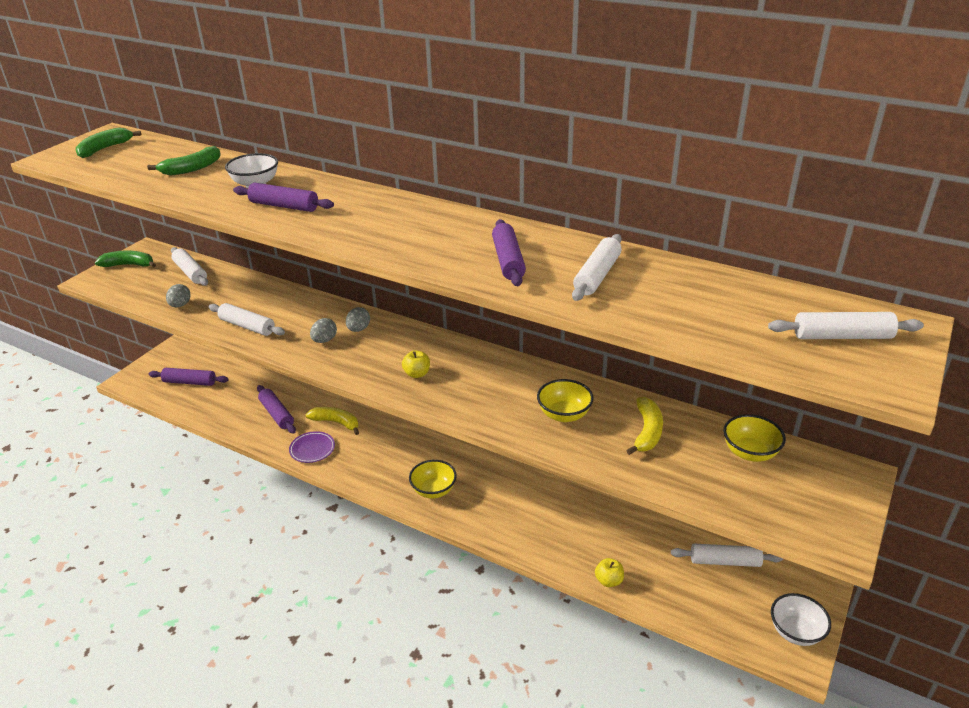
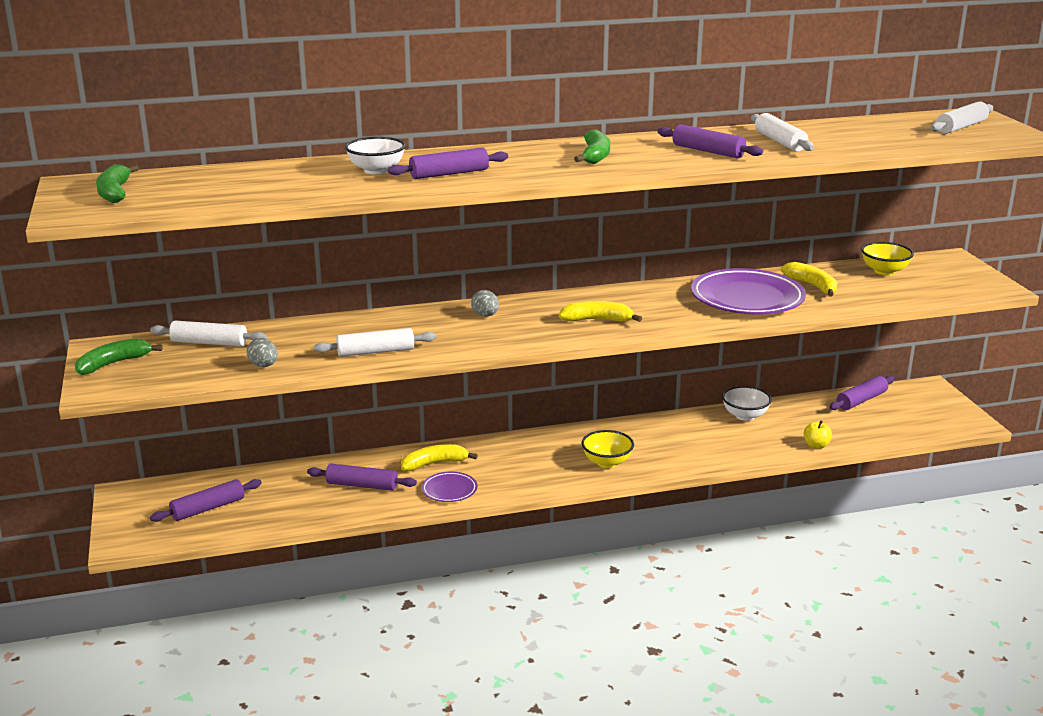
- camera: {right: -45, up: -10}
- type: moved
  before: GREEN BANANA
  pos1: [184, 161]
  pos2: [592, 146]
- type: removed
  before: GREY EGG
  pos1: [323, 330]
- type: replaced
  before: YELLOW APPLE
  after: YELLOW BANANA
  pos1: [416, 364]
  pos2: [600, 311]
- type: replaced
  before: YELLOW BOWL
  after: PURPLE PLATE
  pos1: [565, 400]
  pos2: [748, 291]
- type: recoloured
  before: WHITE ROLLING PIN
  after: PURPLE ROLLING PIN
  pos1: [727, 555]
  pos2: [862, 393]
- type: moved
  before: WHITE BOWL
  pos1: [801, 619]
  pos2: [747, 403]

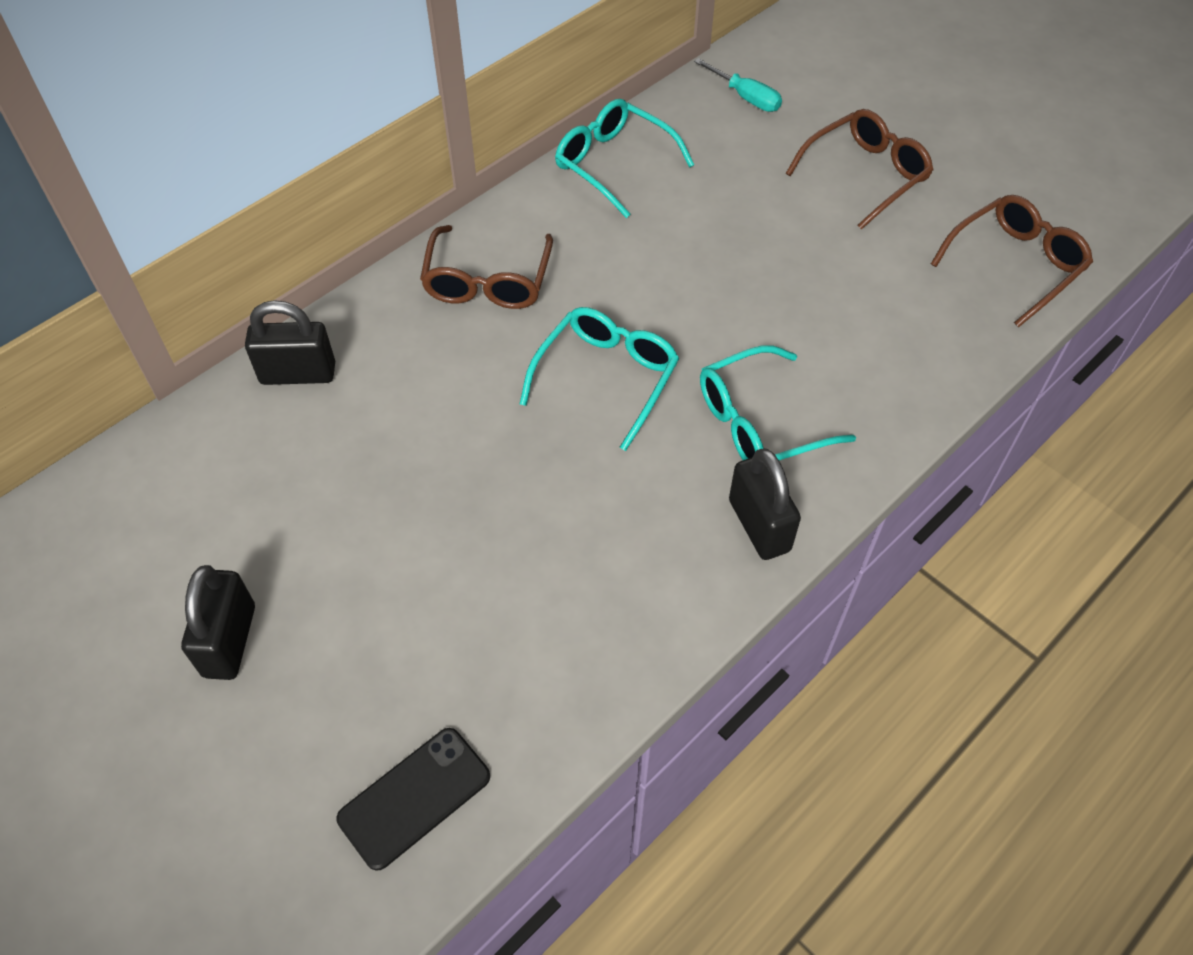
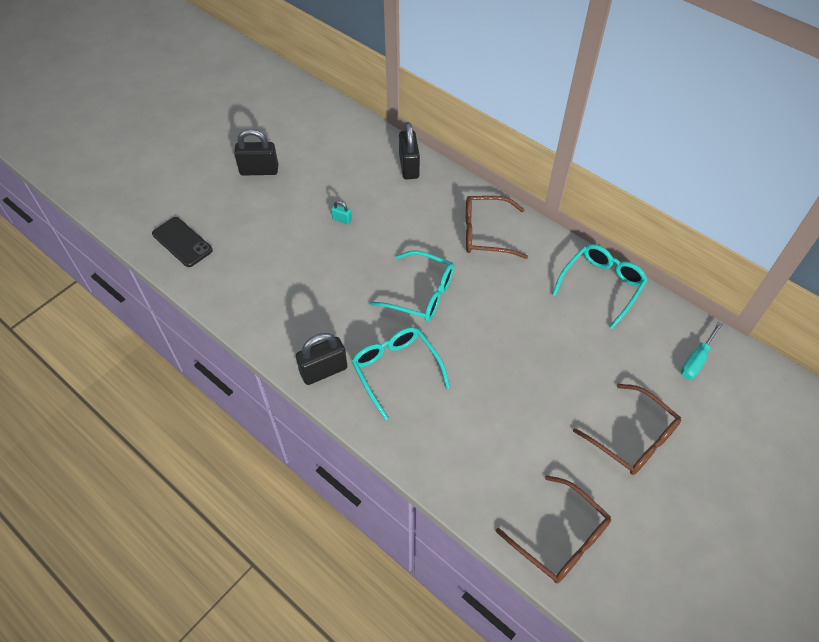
- camera: {right: 85, up: 0}
- type: added
  after: TURQUOISE PADLOCK
  pos2: [341, 212]

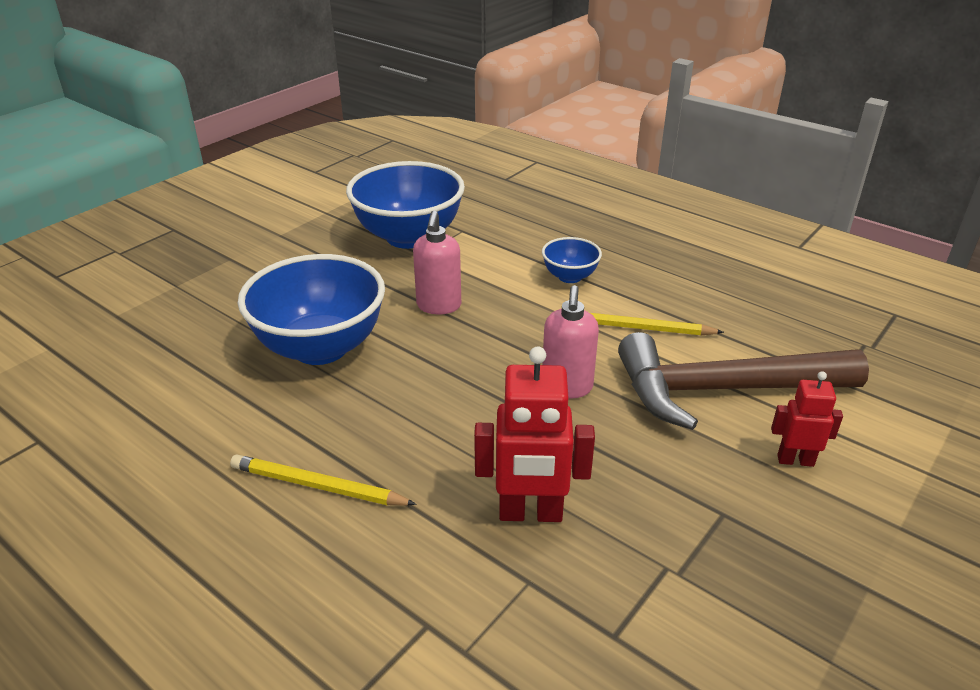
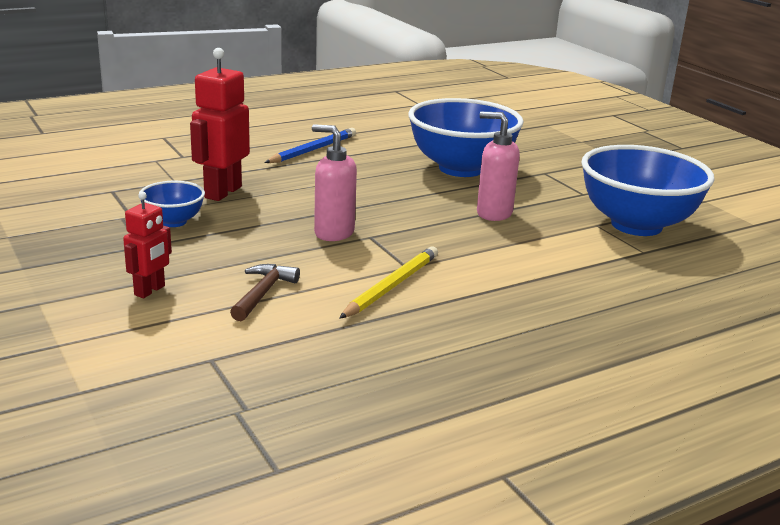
- camera: {right: 110, up: -10}
- type: moved
  before: BLUE BOWL
  pos1: [572, 260]
  pos2: [172, 204]
- type: resized
  before: BROWN HAMMER
  pos1: [743, 381]
  pos2: [265, 292]
  scale: 0.42
- type: recoloured
  before: YELLOW PENCIL
  after: BLUE PENCIL
  pos1: [323, 480]
  pos2: [310, 145]

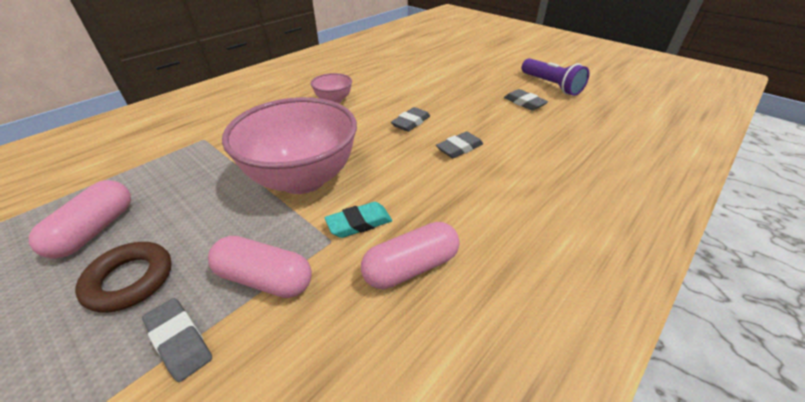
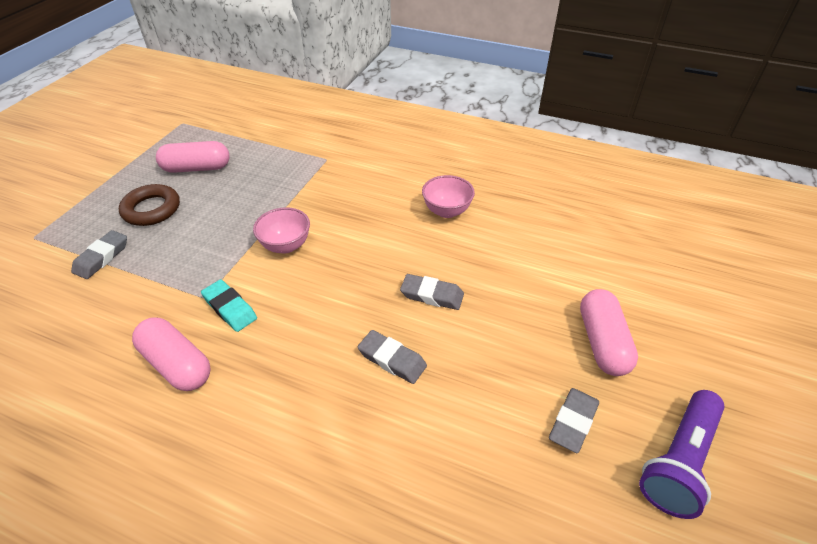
- camera: {right: 70, up: 5}
- type: resized
  before: PINK BOWL
  pos1: [289, 145]
  pos2: [281, 230]
  scale: 0.46
- type: moved
  before: PINK CAPSULE
  pos1: [260, 267]
  pos2: [609, 332]

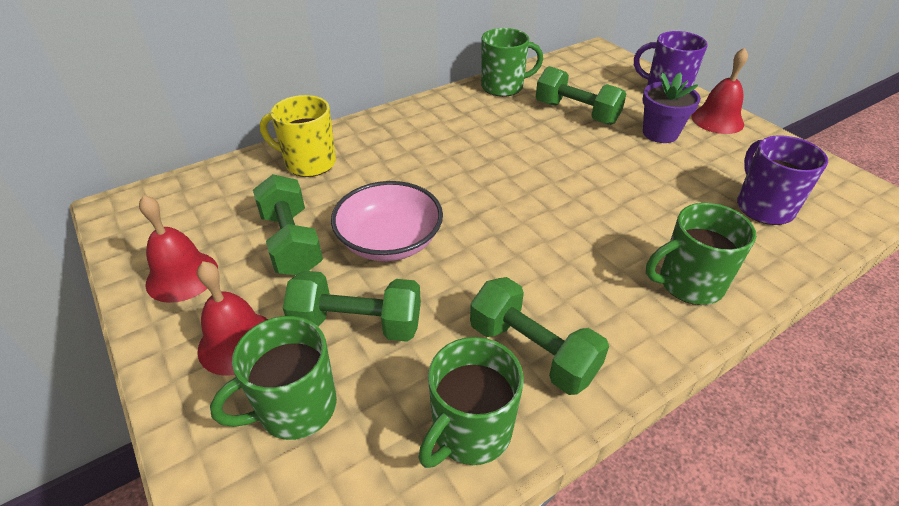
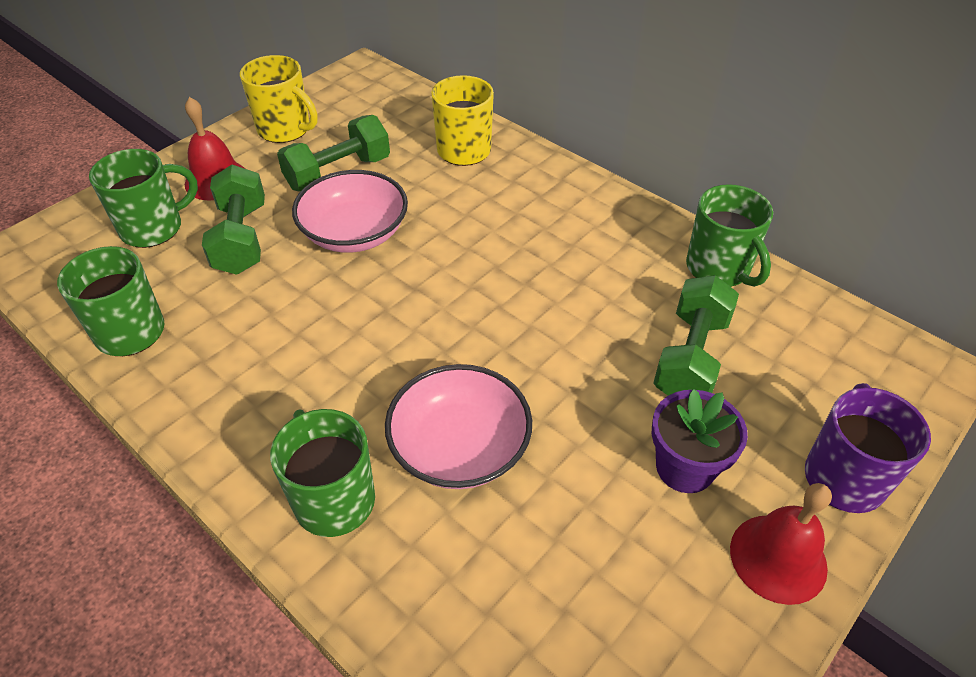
- camera: {right: 75, up: 5}
- type: removed
  before: PURPLE MUG
  pos1: [782, 180]
- type: replaced
  before: RED BELL
  after: YELLOW MUG
  pos1: [178, 249]
  pos2: [279, 99]
- type: removed
  before: GREEN DUMBBELL
  pos1: [539, 336]
- type: turned
  before: GREEN MUG
  pos1: [273, 378]
  pos2: [143, 198]
  turn: 105
- type: added
  after: PINK BOWL
  pos2: [458, 426]

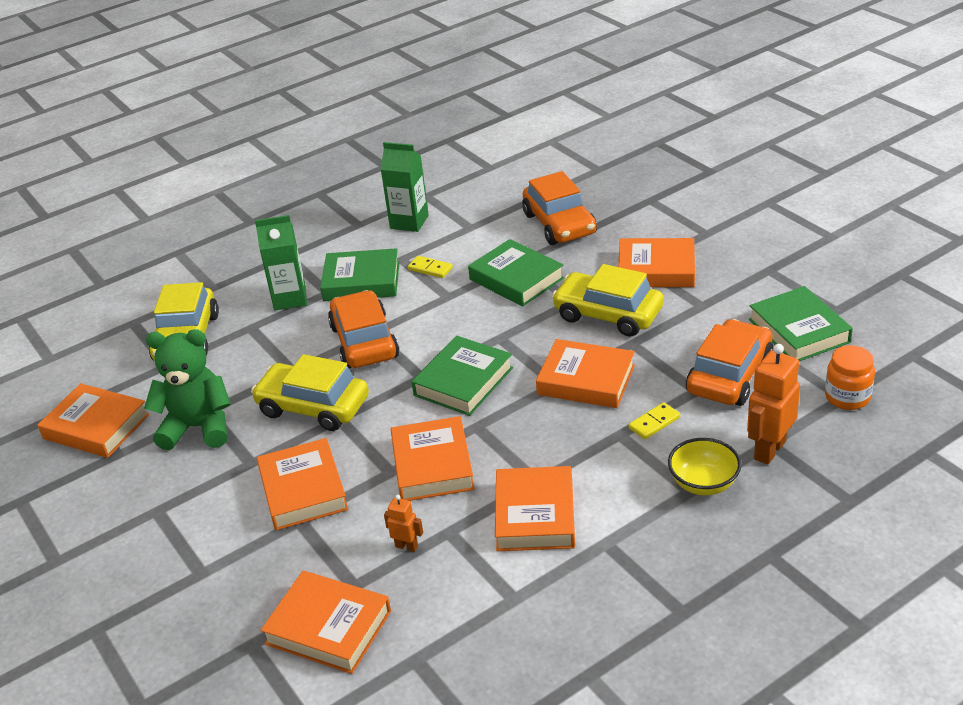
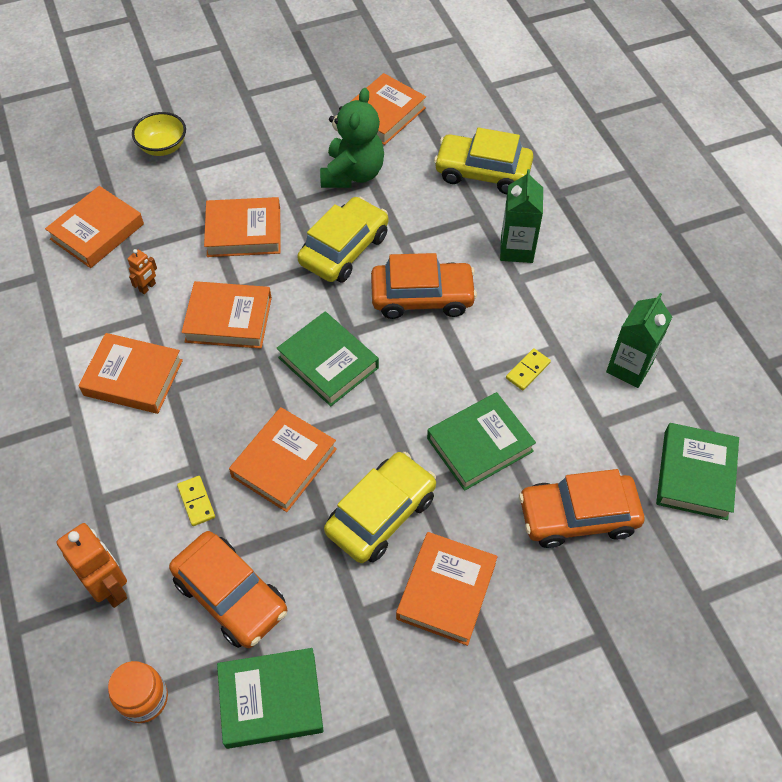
- camera: {right: 100, up: 20}
- type: moved
  before: GREEN BOOK
  pos1: [360, 274]
  pos2: [697, 471]
- type: moved
  before: YELLOW BOWL
  pos1: [705, 466]
  pos2: [159, 134]

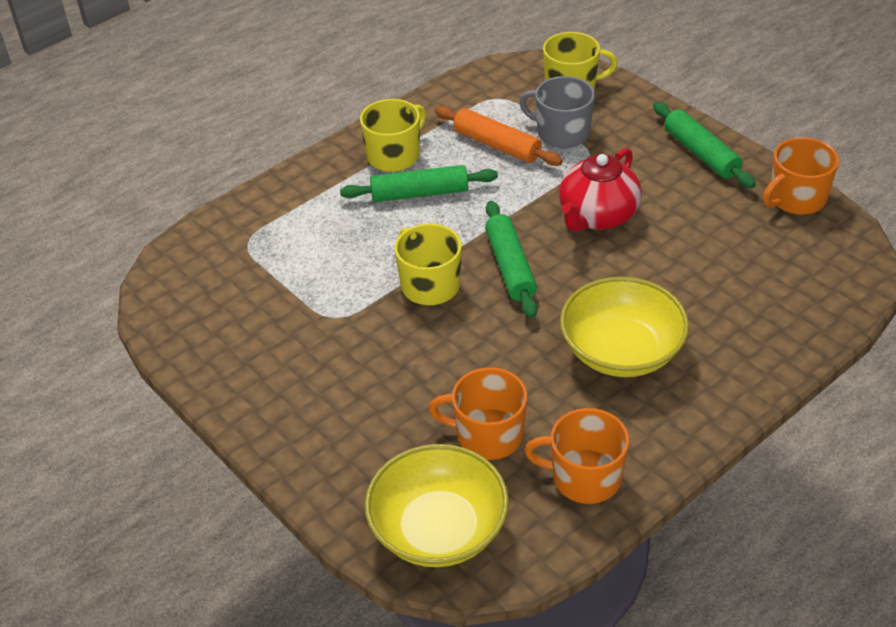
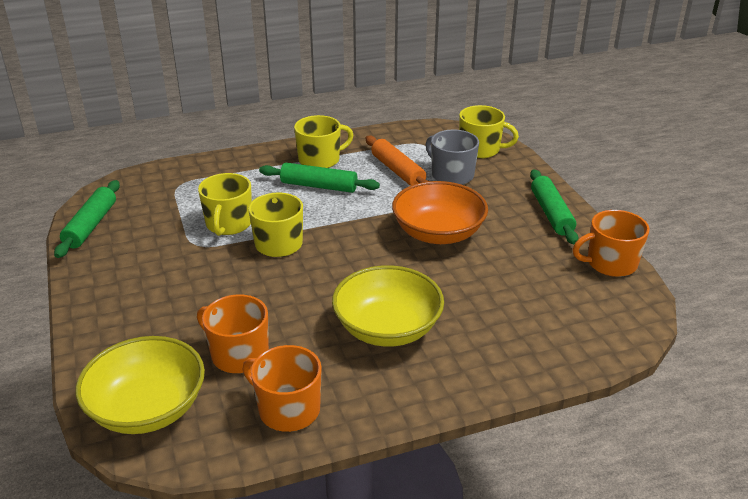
- camera: {right: 20, up: -10}
- type: replaced
  before: RED TEAPOT
  after: ORANGE BOWL
  pos1: [600, 190]
  pos2: [440, 212]
- type: moved
  before: GREEN ROLLING PIN
  pos1: [511, 259]
  pos2: [87, 219]
- type: added
  after: YELLOW MUG
  pos2: [225, 204]

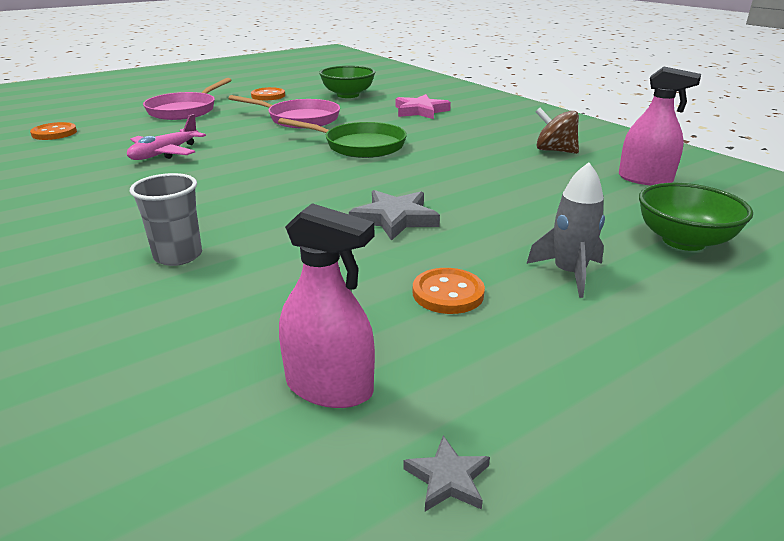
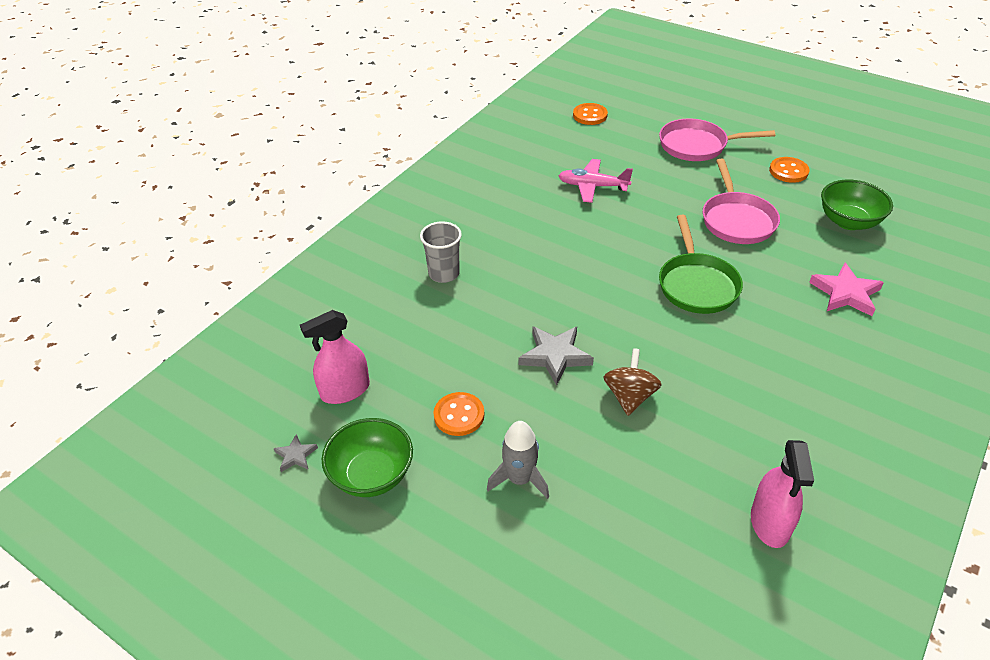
- camera: {right: 70, up: 15}
- type: moved
  before: BROWN SPINNING TOP
  pos1: [557, 131]
  pos2: [633, 382]
- type: moved
  before: GREEN BOWL
  pos1: [696, 217]
  pos2: [367, 457]
- type: turned
  before: PINK SPRAY BOTTLE
  pos1: [327, 305]
  pos2: [335, 357]
  turn: 60

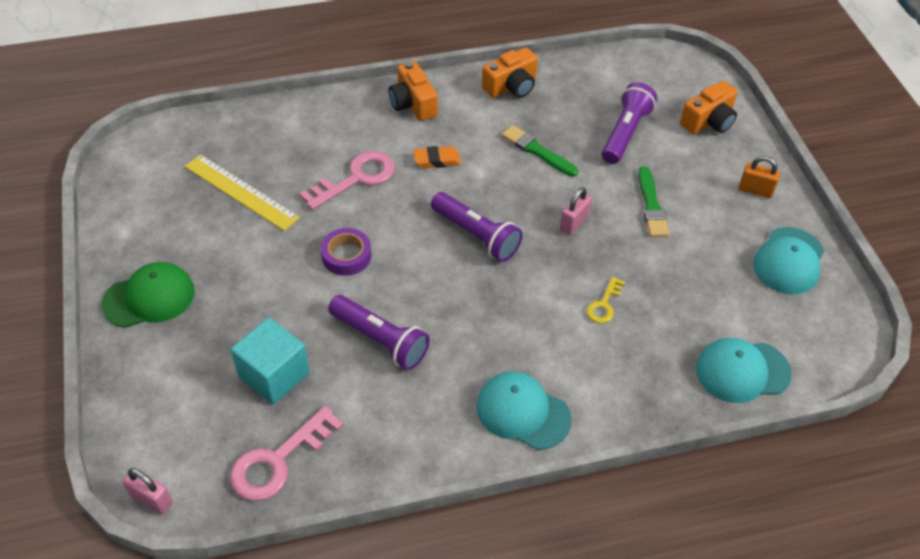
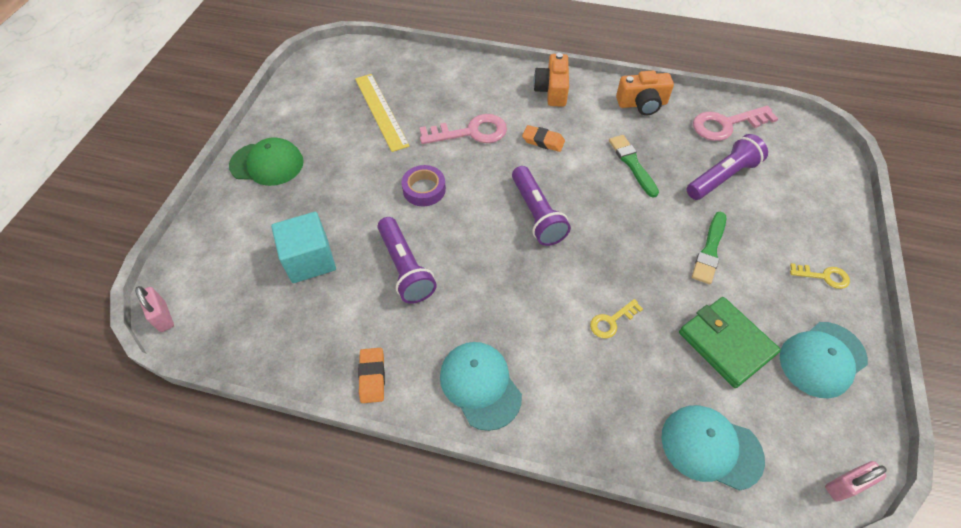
- camera: {right: 30, up: 5}
- type: removed
  before: ORANGE CAMERA
  pos1: [709, 107]
- type: replaced
  before: ORANGE PADLOCK
  after: YELLOW KEY
  pos1: [759, 177]
  pos2: [820, 276]
- type: moved
  before: PINK PADLOCK
  pos1: [576, 211]
  pos2: [856, 481]
- type: moved
  before: PINK KEY
  pos1: [287, 453]
  pos2: [735, 123]
- type: added
  after: GREEN WALLET
  pos2: [730, 342]
- type: added
  after: ORANGE ERASER
  pos2: [371, 375]

